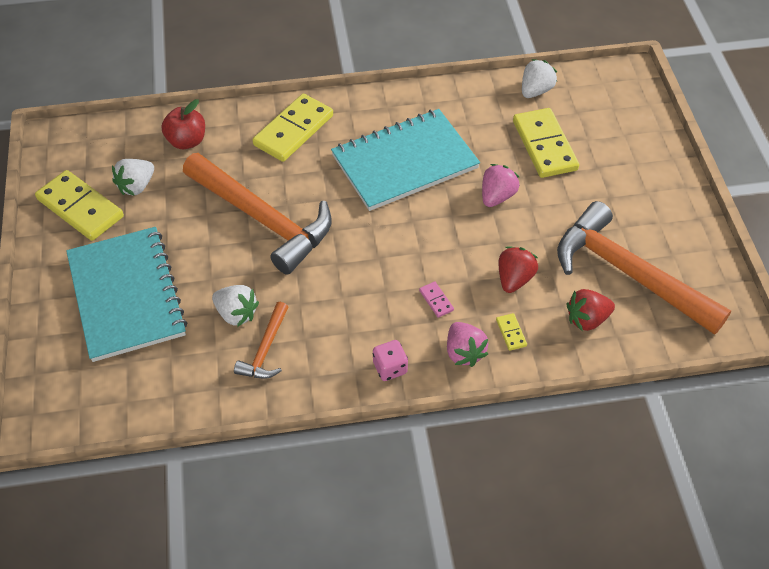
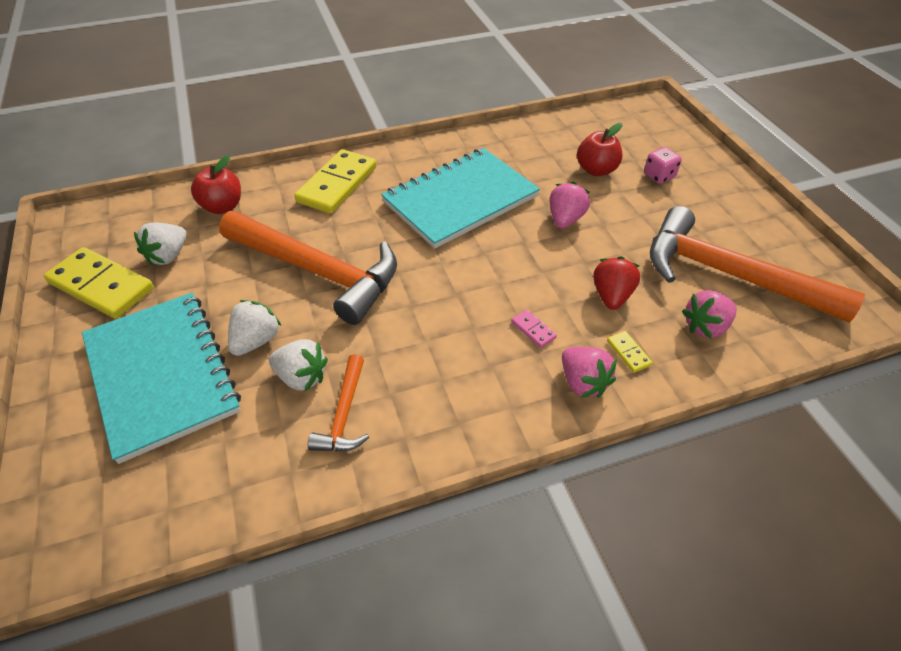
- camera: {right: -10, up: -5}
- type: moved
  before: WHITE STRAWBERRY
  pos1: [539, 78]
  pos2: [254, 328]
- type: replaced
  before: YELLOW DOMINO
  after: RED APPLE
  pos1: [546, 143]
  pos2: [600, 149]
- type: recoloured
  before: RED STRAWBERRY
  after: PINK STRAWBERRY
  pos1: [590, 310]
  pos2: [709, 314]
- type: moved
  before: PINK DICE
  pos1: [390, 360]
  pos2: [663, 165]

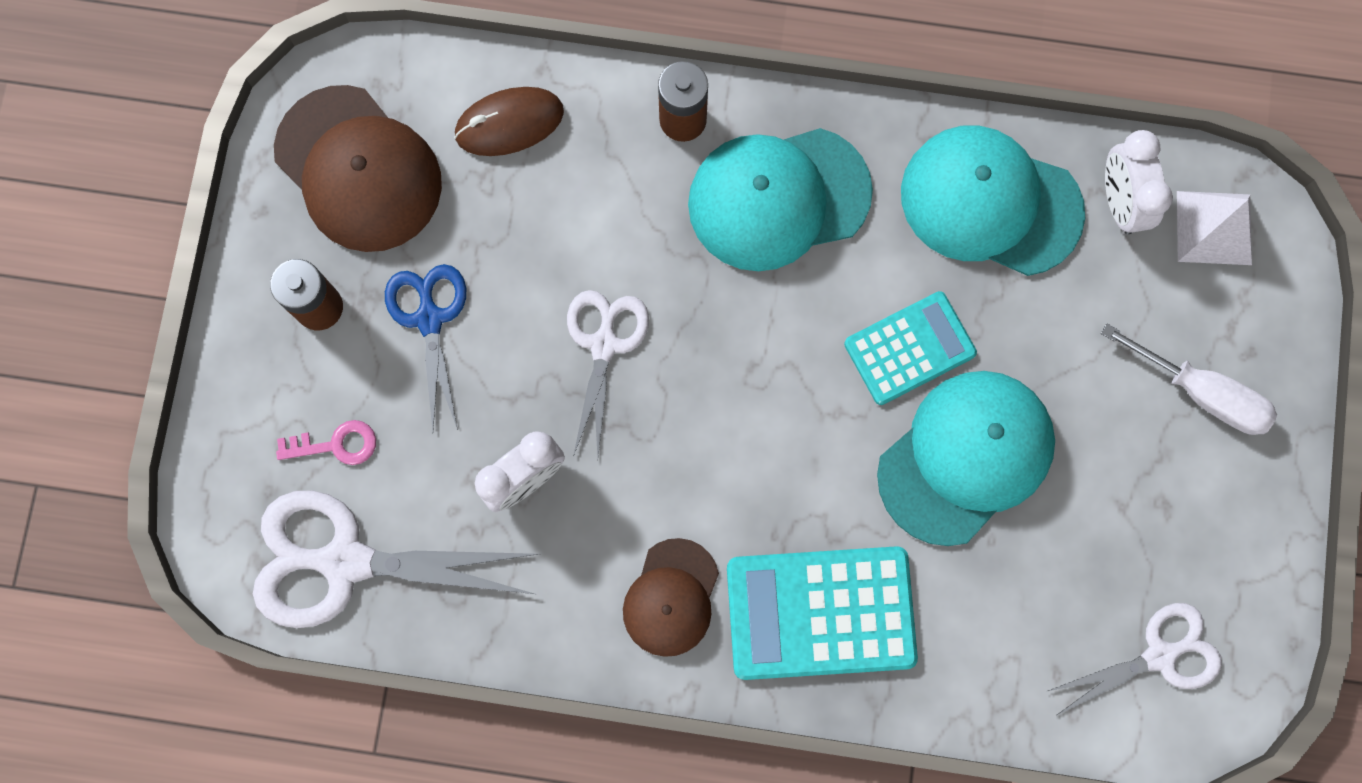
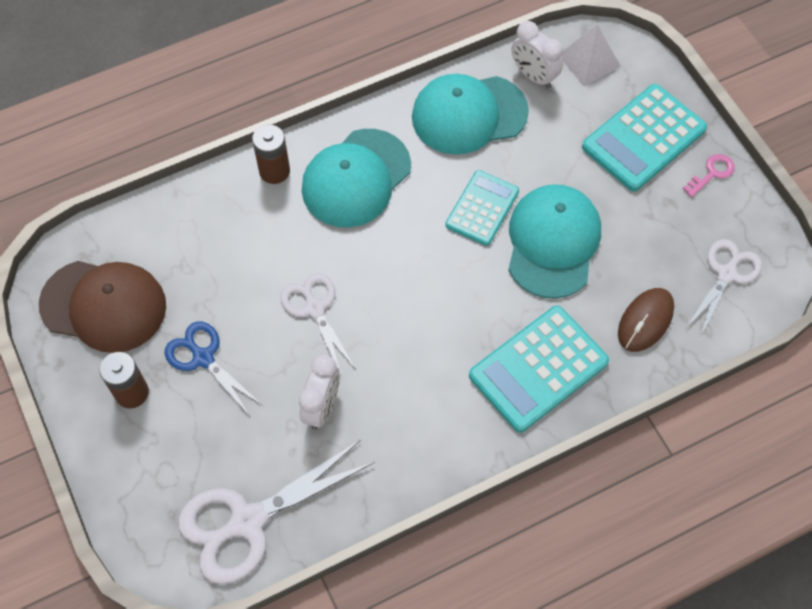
- camera: {right: -35, up: -15}
- type: moved
  before: BROWN MOUSE
  pos1: [509, 121]
  pos2: [646, 320]
- type: replaced
  before: WHITE SCREWDRIVER
  after: TURQUOISE CALCULATOR
  pos1: [1189, 379]
  pos2: [644, 138]
- type: moved
  before: PINK KEY
  pos1: [326, 442]
  pos2: [709, 175]
- type: removed
  before: BROWN CAP
  pos1: [671, 597]

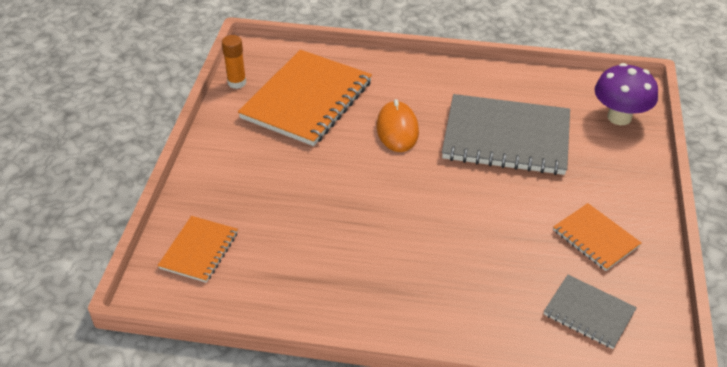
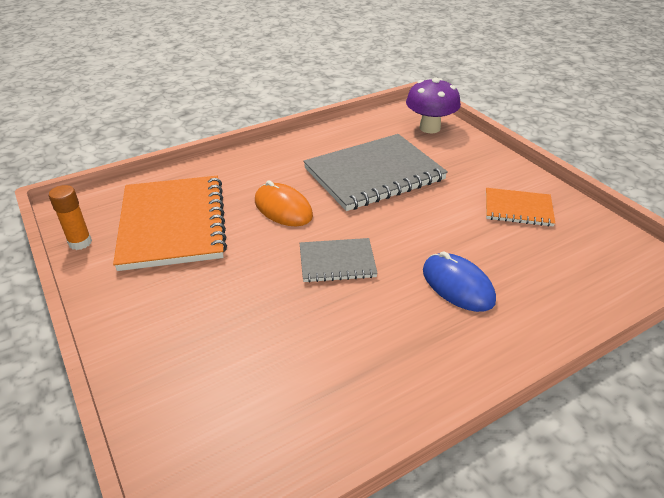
- camera: {right: -40, up: -5}
- type: removed
  before: ORANGE NOTEBOOK
  pos1: [198, 249]
- type: moved
  before: GREY NOTEBOOK
  pos1: [590, 312]
  pos2: [339, 260]
- type: added
  after: BLUE MOUSE
  pos2: [459, 281]

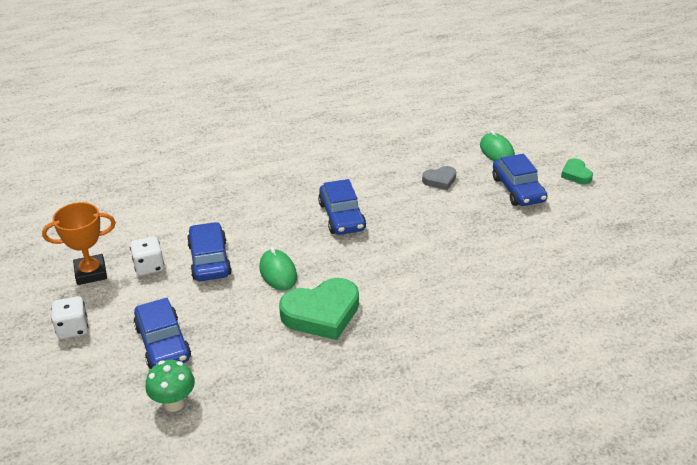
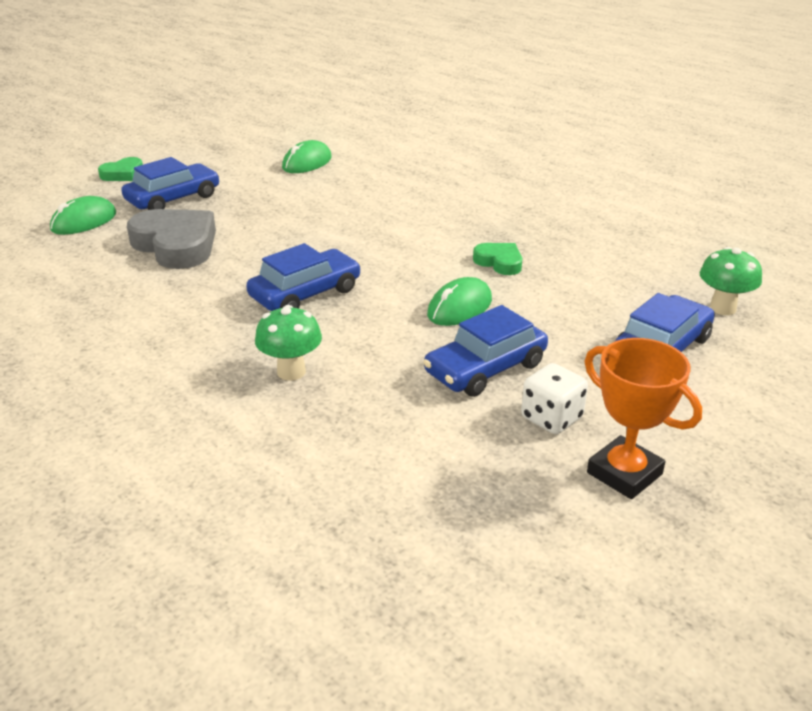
- camera: {right: -115, up: -5}
- type: resized
  before: GREY HEART
  pos1: [439, 178]
  pos2: [171, 239]
  scale: 1.92
- type: resized
  before: GREEN HEART
  pos1: [319, 309]
  pos2: [497, 259]
  scale: 0.52
- type: removed
  before: WHITE DICE
  pos1: [69, 317]
- type: added
  after: GREEN MOUSE
  pos2: [307, 156]
- type: added
  after: GREEN MUSHROOM
  pos2: [288, 343]

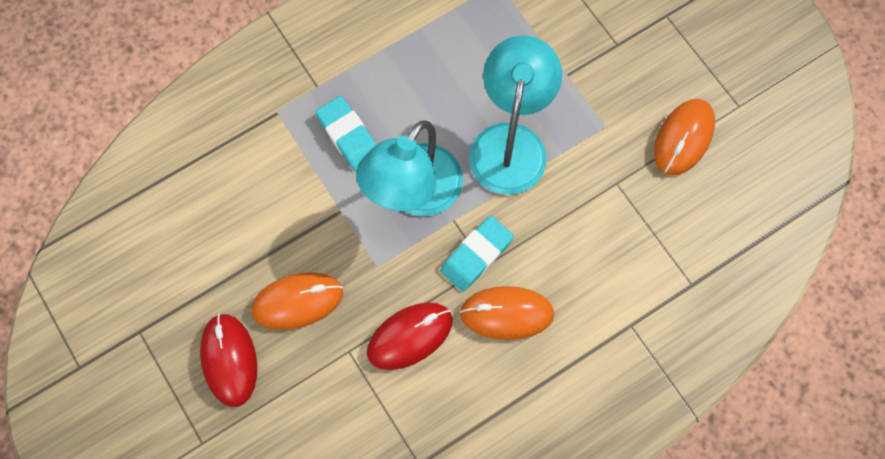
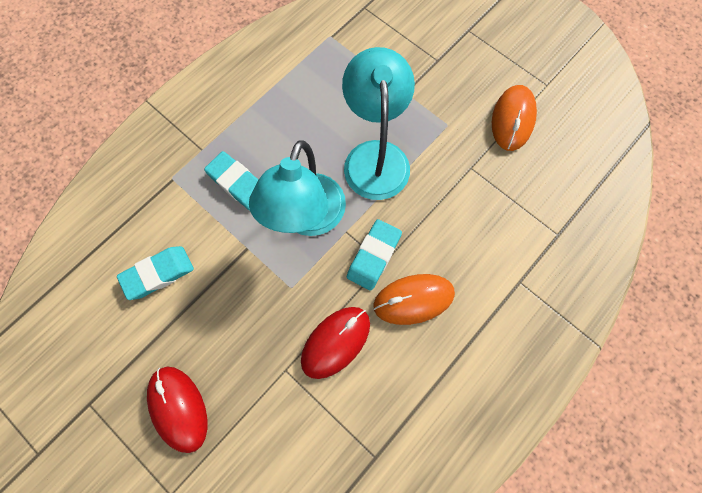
- camera: {right: -15, up: 0}
- type: removed
  before: ORANGE MOUSE
  pos1: [297, 301]
- type: added
  after: TURQUOISE ERASER
  pos2: [155, 273]

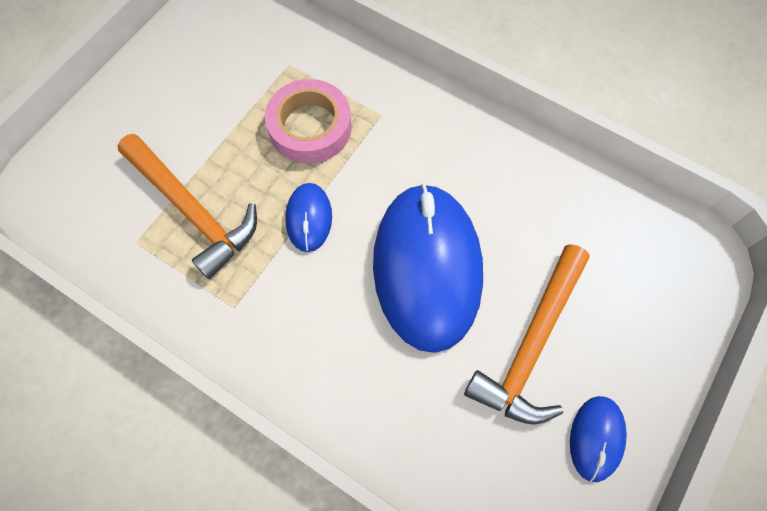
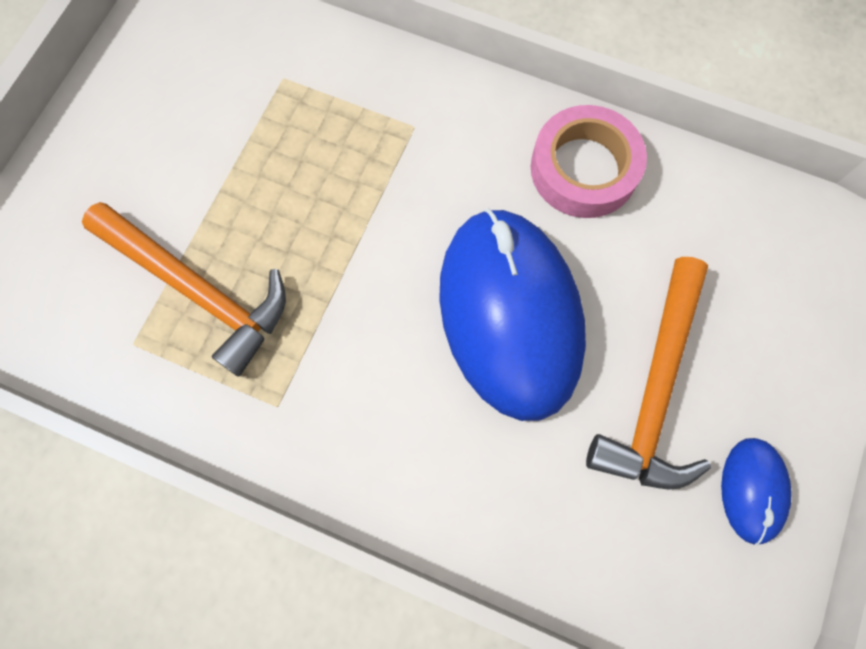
- camera: {right: -10, up: 5}
- type: moved
  before: PINK TAPE
  pos1: [308, 121]
  pos2: [589, 161]
- type: removed
  before: BLUE MOUSE
  pos1: [308, 217]

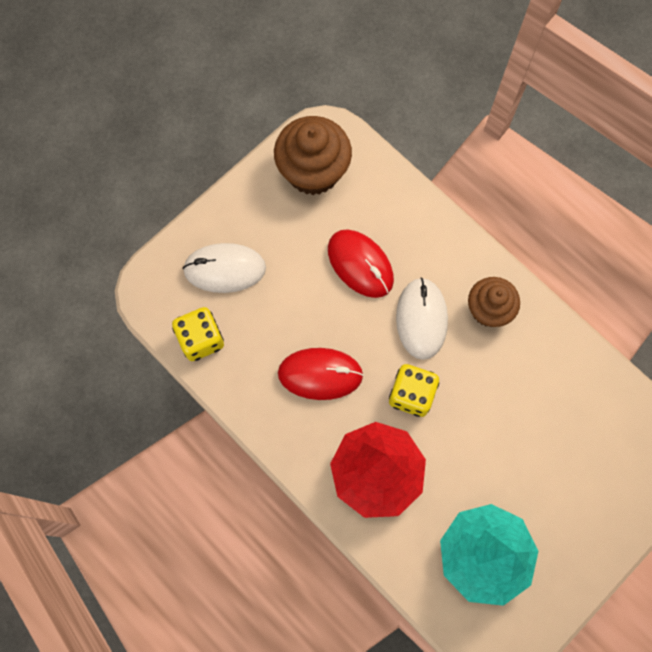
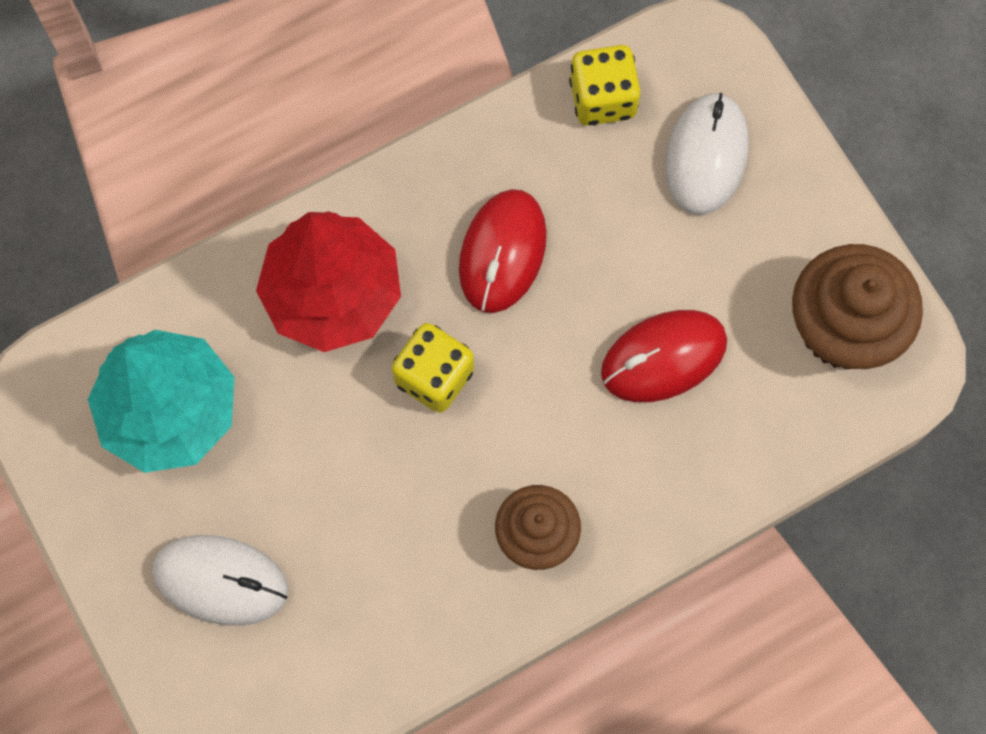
- camera: {right: 105, up: 0}
- type: moved
  before: WHITE MOUSE
  pos1: [422, 318]
  pos2: [220, 580]

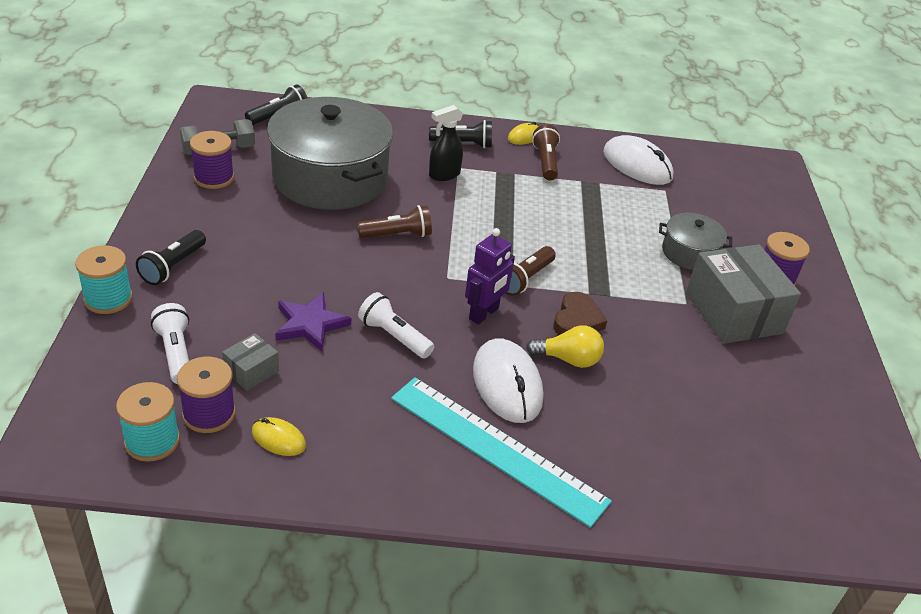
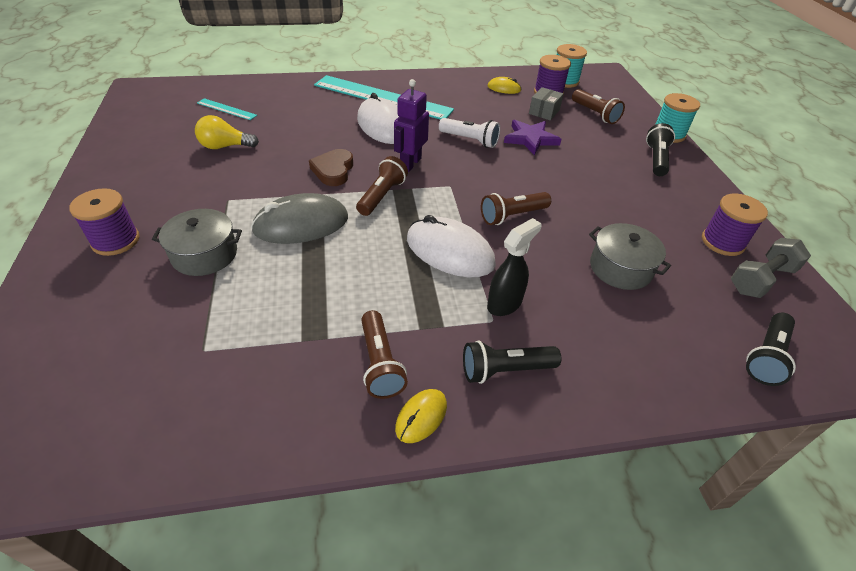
- camera: {right: 170, up: 5}
- type: resized
  before: GREY POT
  pos1: [330, 153]
  pos2: [630, 256]
  scale: 0.48
- type: moved
  before: WHITE MOUSE
  pos1: [638, 160]
  pos2: [451, 246]
- type: removed
  before: GREY BOX
  pos1: [743, 294]
- type: recoloured
  before: WHITE FLASHLIGHT
  after: BROWN FLASHLIGHT
  pos1: [170, 343]
  pos2: [598, 106]
- type: moved
  before: YELLOW LIGHT BULB
  pos1: [565, 346]
  pos2: [227, 132]
- type: added
  after: TURQUOISE RULER
  pos2: [227, 109]
- type: added
  after: GREY MOUSE
  pos2: [299, 218]

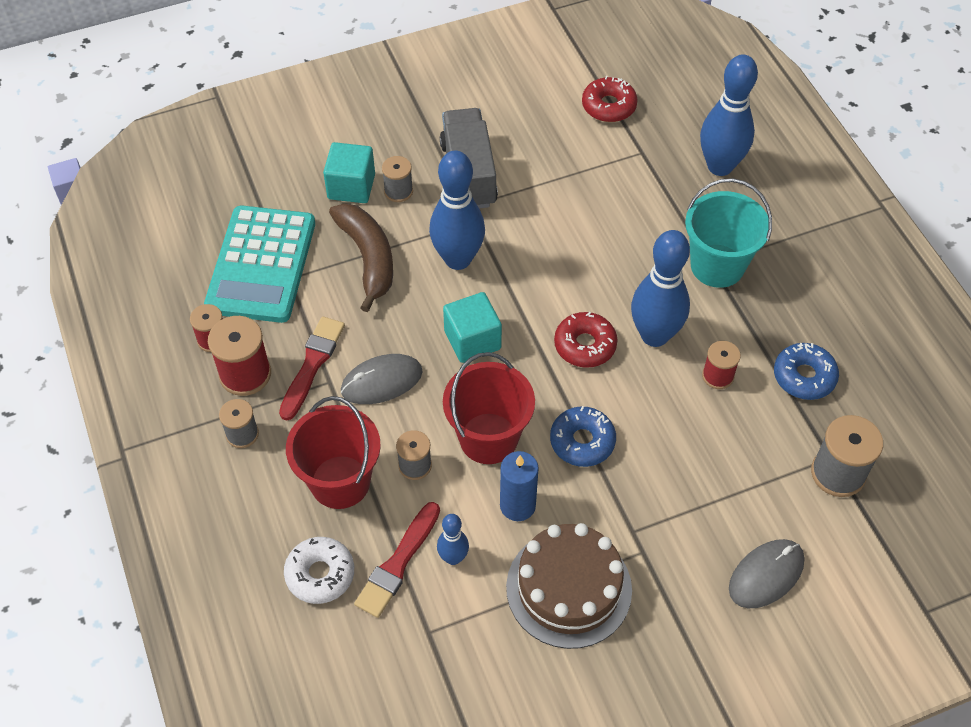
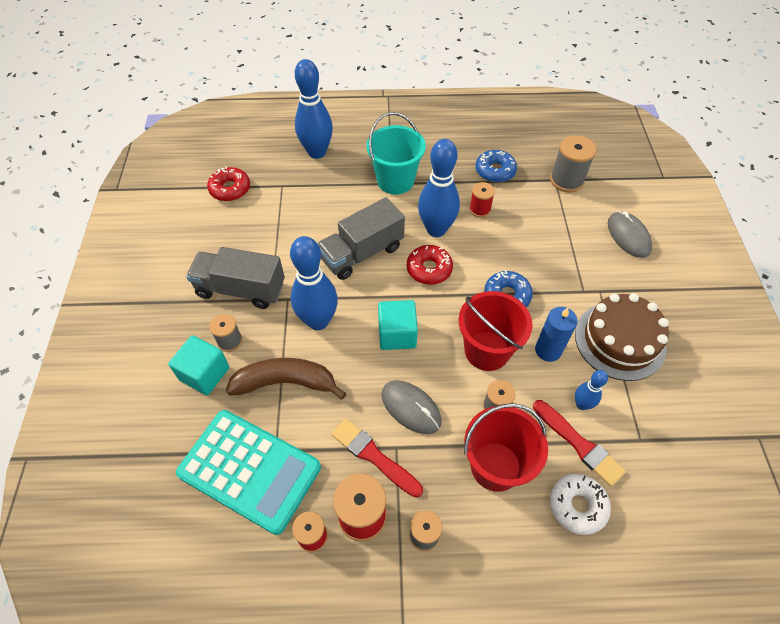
- camera: {right: -70, up: 0}
- type: turned
  before: GREY MOUSE
  pos1: [382, 379]
  pos2: [411, 407]
  turn: -45
- type: added
  after: GREY TRUCK
  pos2: [361, 238]

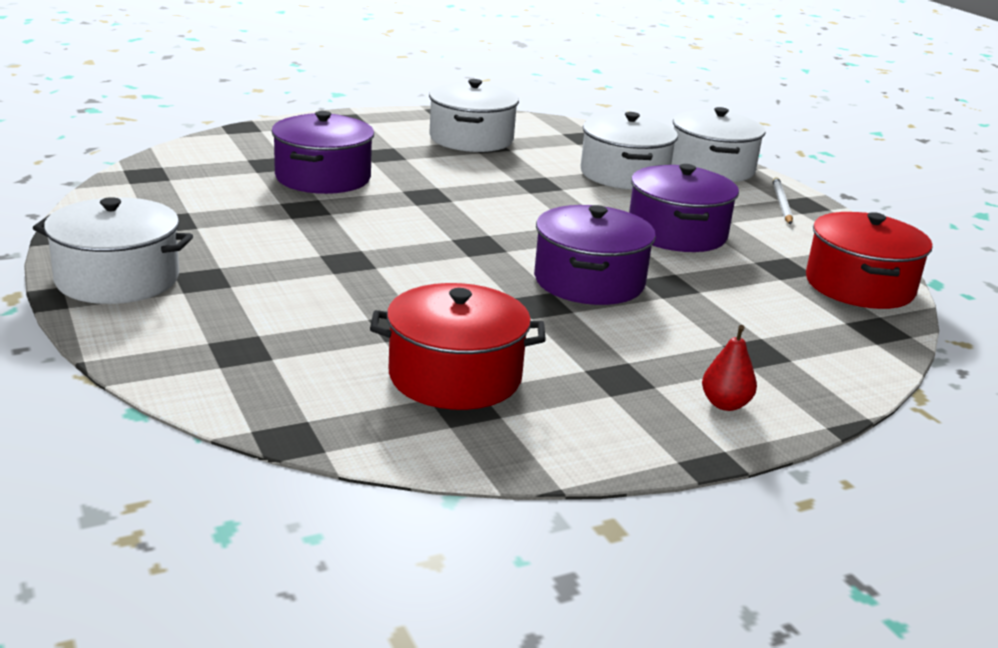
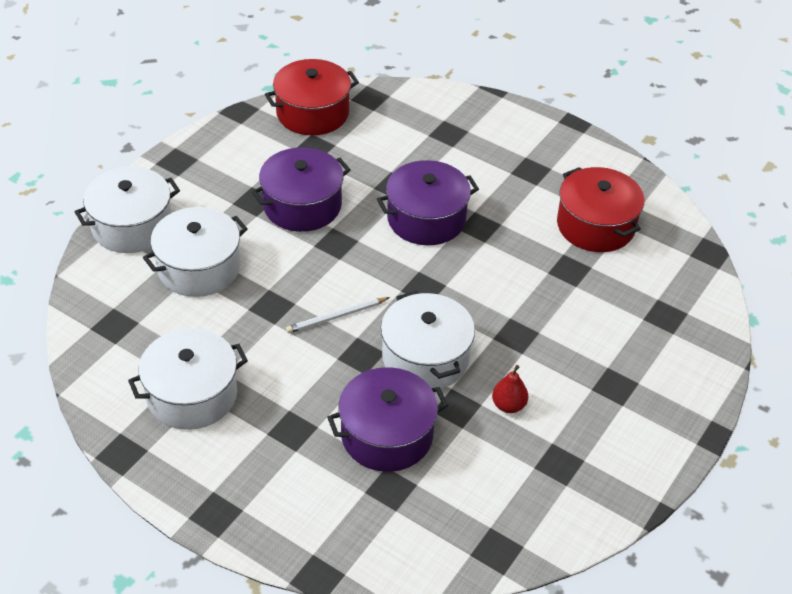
- camera: {right: -120, up: 20}
- type: moved
  before: WHITE PENCIL
  pos1: [782, 200]
  pos2: [338, 315]
- type: moved
  before: WHITE POT
  pos1: [113, 250]
  pos2: [428, 340]
- type: moved
  before: RED PEAR
  pos1: [729, 368]
  pos2: [510, 389]

